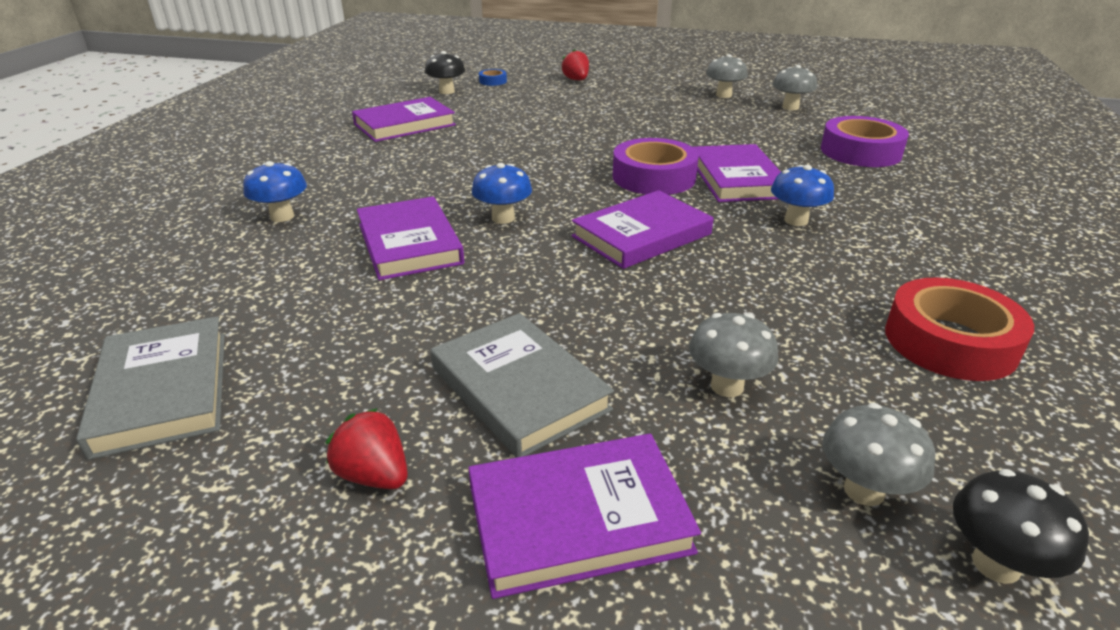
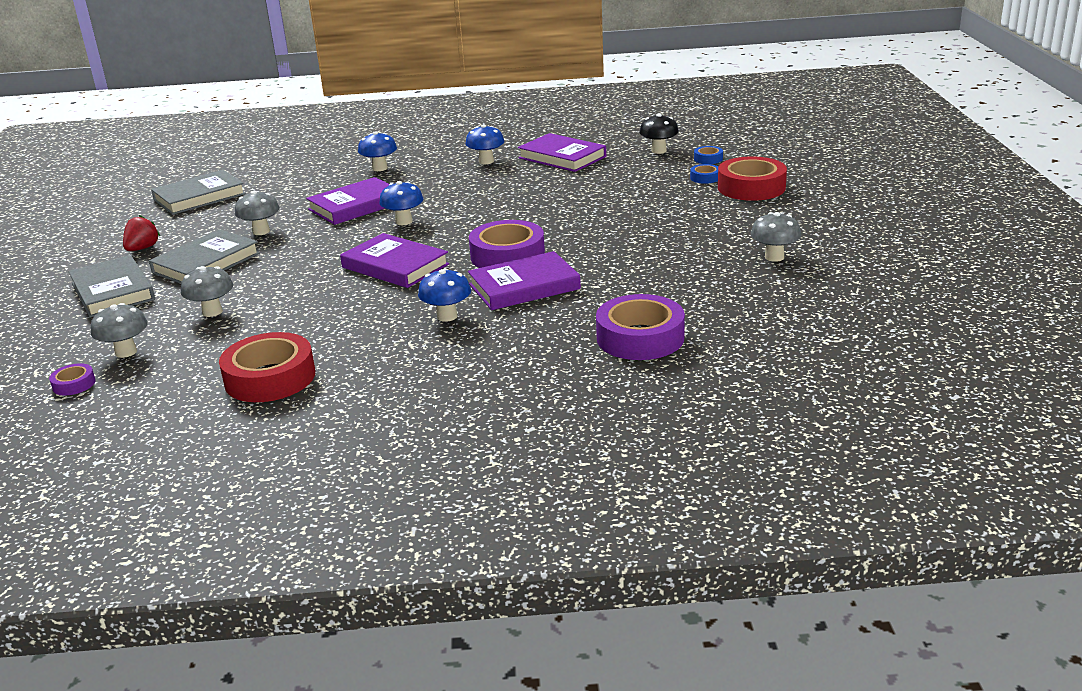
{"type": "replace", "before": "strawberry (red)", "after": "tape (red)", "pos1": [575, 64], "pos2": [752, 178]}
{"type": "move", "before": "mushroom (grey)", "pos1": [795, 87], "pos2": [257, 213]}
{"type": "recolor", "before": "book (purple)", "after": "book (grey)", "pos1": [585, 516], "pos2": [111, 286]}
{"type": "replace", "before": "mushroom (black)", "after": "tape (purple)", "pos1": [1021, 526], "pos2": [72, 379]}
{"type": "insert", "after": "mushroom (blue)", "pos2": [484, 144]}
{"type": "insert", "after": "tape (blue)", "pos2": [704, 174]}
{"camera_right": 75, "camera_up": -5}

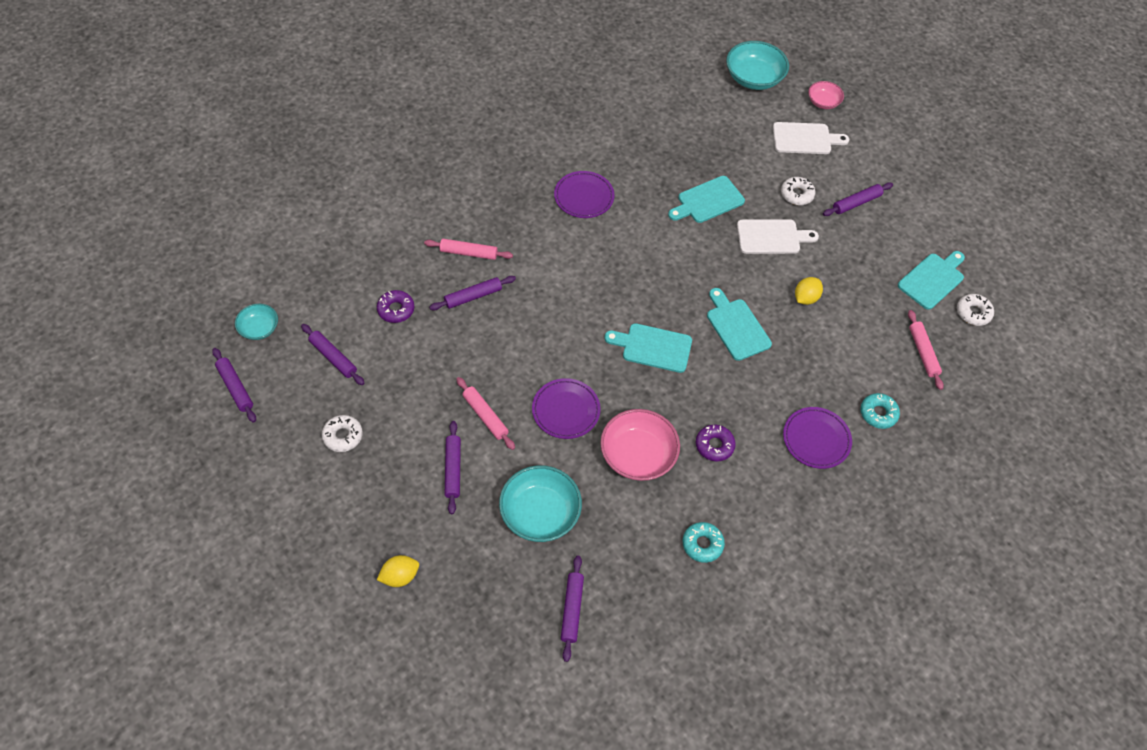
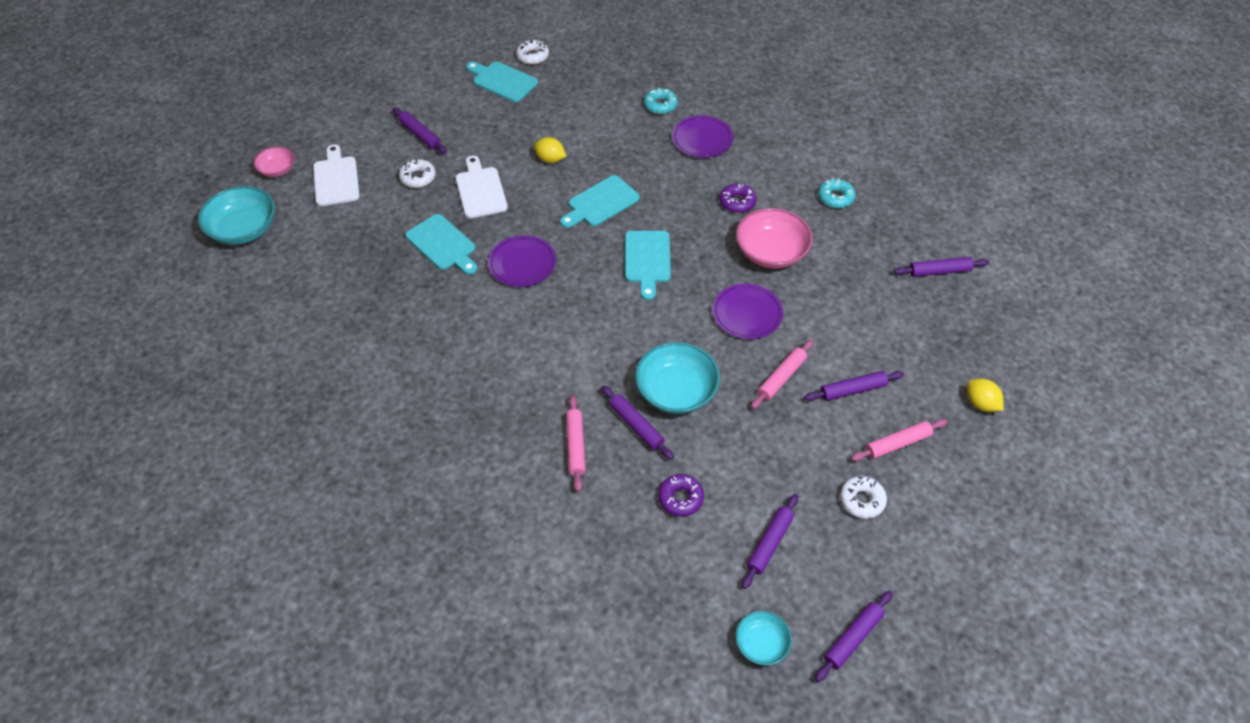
{"type": "move", "before": "plate (purple)", "pos1": [584, 194], "pos2": [522, 261]}
{"type": "move", "before": "rolling pin (pink)", "pos1": [926, 350], "pos2": [899, 440]}
{"type": "move", "before": "bowl (turquoise)", "pos1": [540, 503], "pos2": [677, 378]}
{"camera_right": -100, "camera_up": -5}

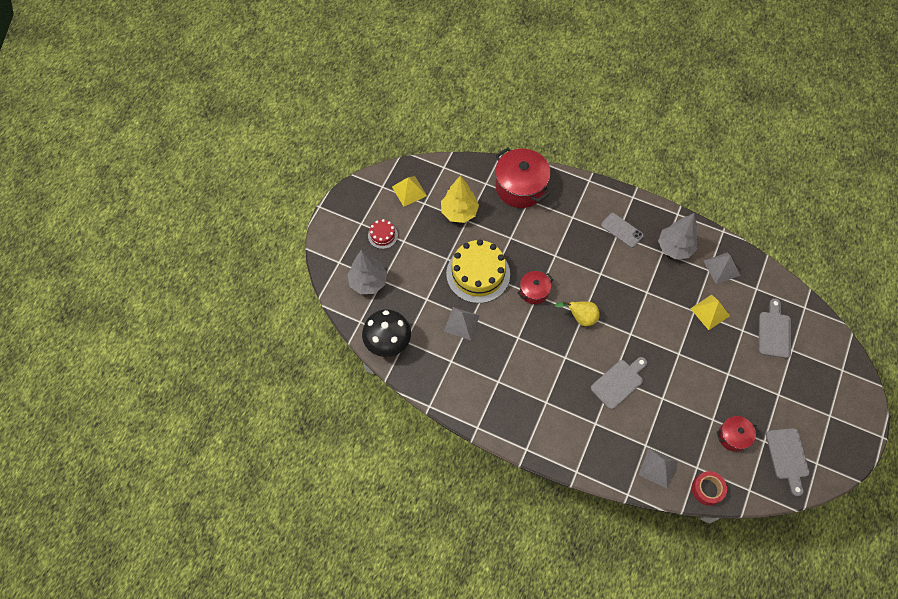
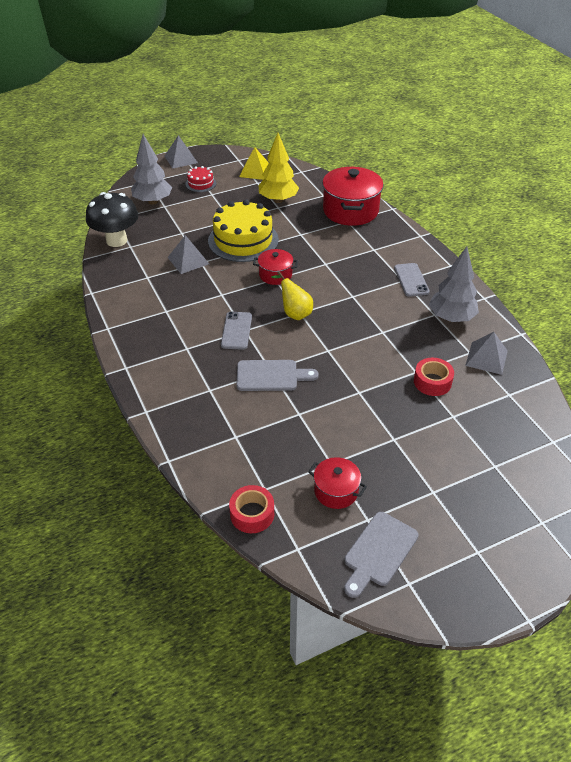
{"type": "replace", "before": "pyramid (yellow)", "after": "tape (red)", "pos1": [710, 312], "pos2": [434, 377]}
{"type": "delete", "before": "cutting board (grey)", "pos1": [774, 328]}
{"type": "move", "before": "pyramid (grey)", "pos1": [658, 468], "pos2": [181, 152]}
{"type": "insert", "after": "phone (grey)", "pos2": [236, 331]}
{"camera_right": 40, "camera_up": -20}

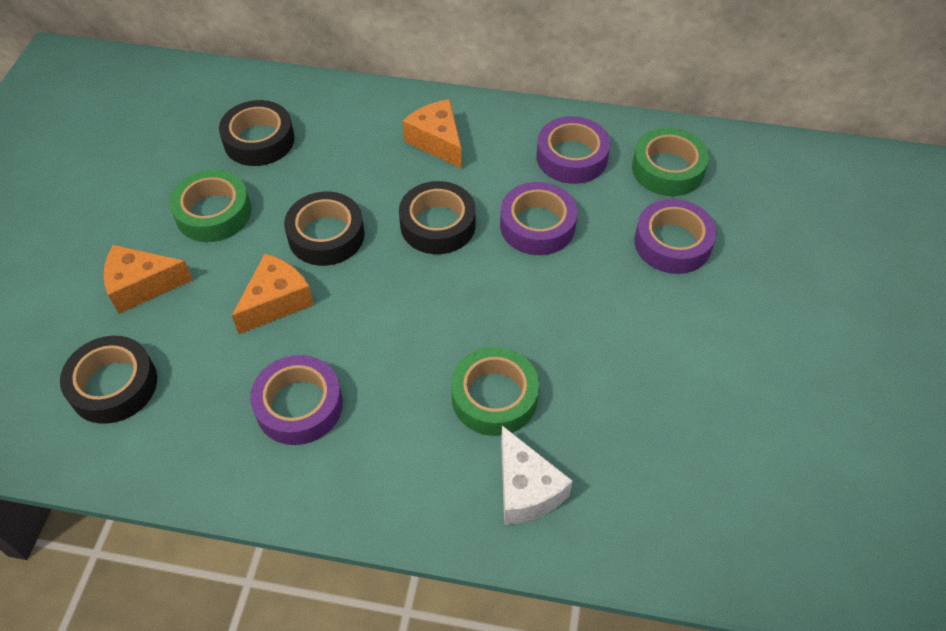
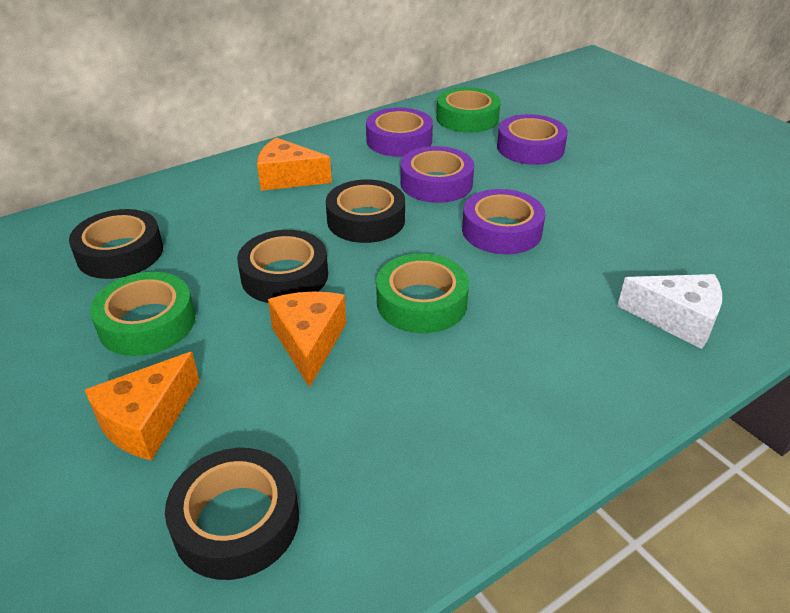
{"type": "move", "before": "tape (green)", "pos1": [495, 391], "pos2": [422, 293]}
{"type": "move", "before": "tape (purple)", "pos1": [296, 400], "pos2": [503, 221]}
{"camera_right": -45, "camera_up": -15}

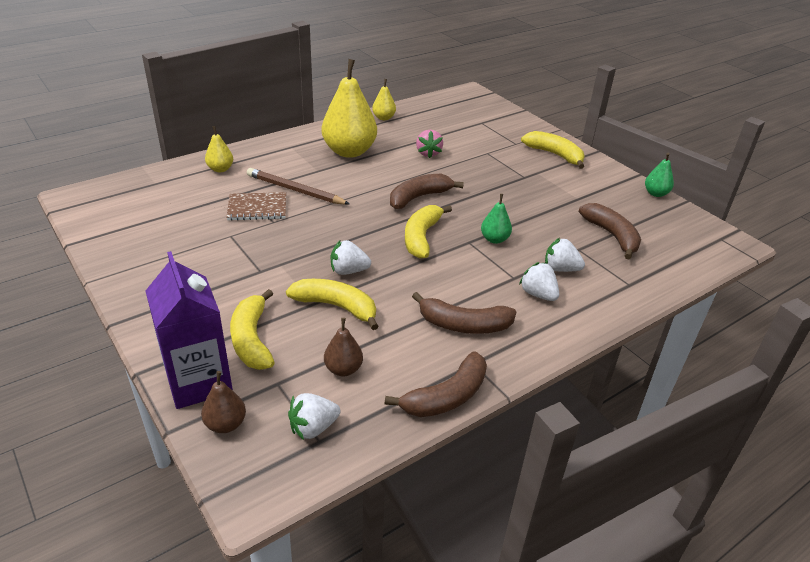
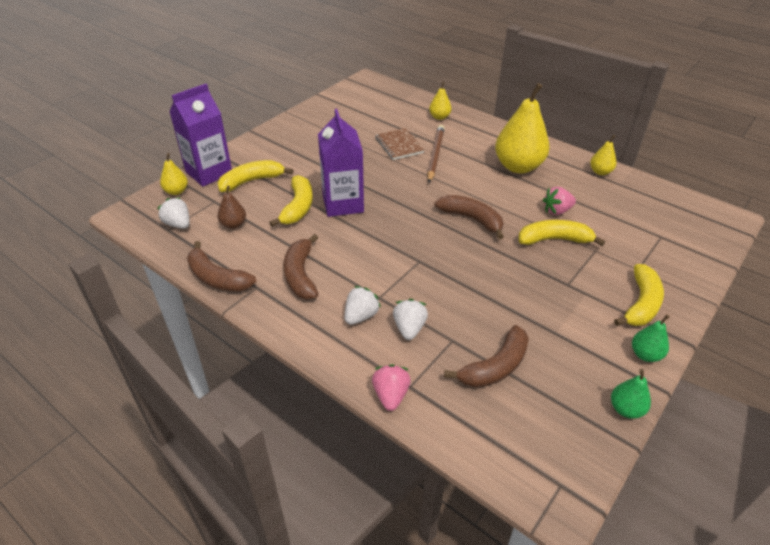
{"type": "move", "before": "pear (green)", "pos1": [496, 219], "pos2": [651, 338]}
{"type": "move", "before": "banana (yellow)", "pos1": [428, 232], "pos2": [561, 233]}
{"type": "replace", "before": "strawberry (white)", "after": "carton (purple)", "pos1": [351, 257], "pos2": [341, 163]}
{"type": "recolor", "before": "pear (brown)", "after": "pear (yellow)", "pos1": [223, 402], "pos2": [174, 174]}
{"type": "insert", "after": "strawberry (pink)", "pos2": [391, 387]}
{"camera_right": 75, "camera_up": 5}

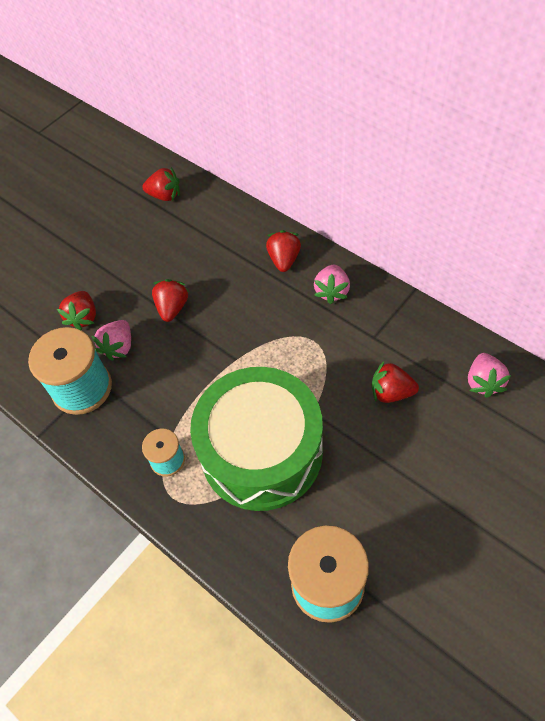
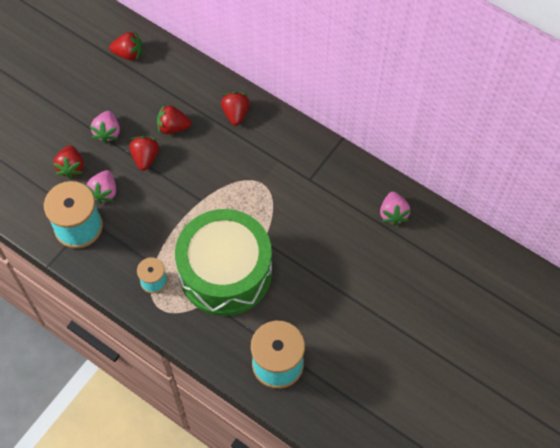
{"type": "move", "before": "strawberry (pink)", "pos1": [332, 284], "pos2": [105, 127]}
{"type": "move", "before": "strawberry (red)", "pos1": [395, 382], "pos2": [174, 119]}
{"camera_right": -10, "camera_up": 5}

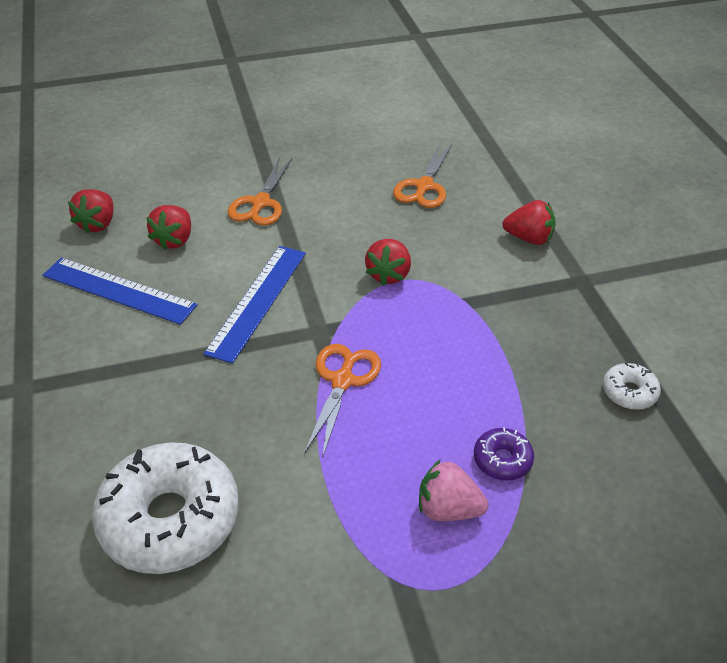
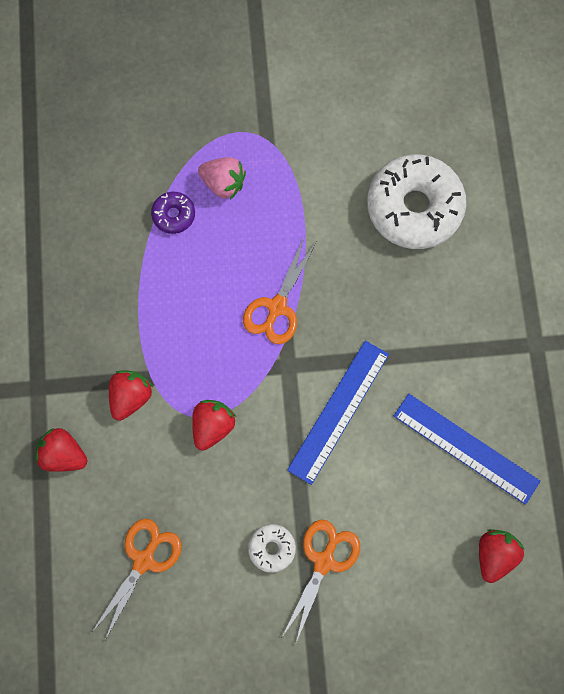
{"type": "move", "before": "strawberry (red)", "pos1": [168, 228], "pos2": [131, 395]}
{"type": "move", "before": "donut (white)", "pos1": [632, 386], "pos2": [272, 548]}
{"camera_right": -170, "camera_up": 30}

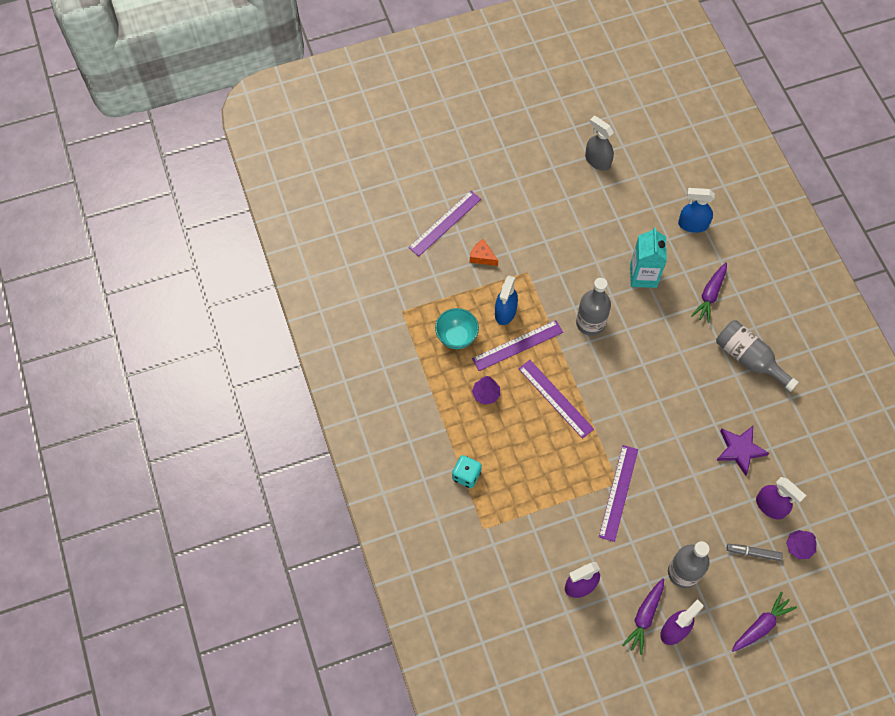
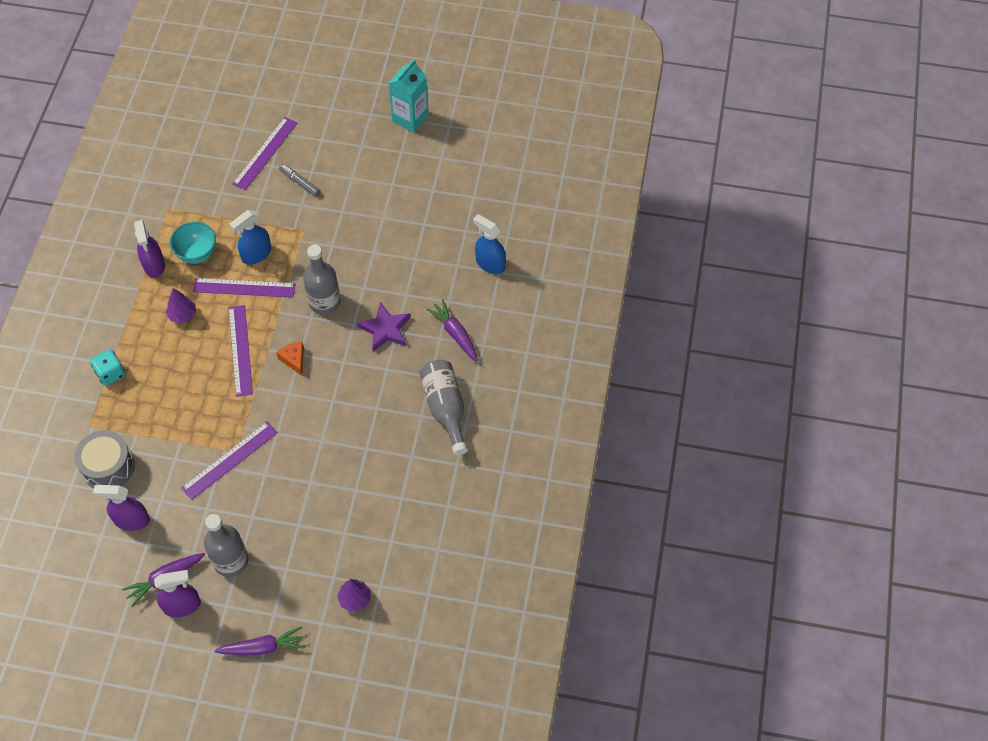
{"type": "delete", "before": "spray bottle (grey)", "pos1": [599, 143]}
{"type": "rotate", "before": "ruler (purple)", "pos1": [444, 223], "pos2": [264, 153], "turn": -45}
{"type": "move", "before": "carton (turquoise)", "pos1": [648, 257], "pos2": [408, 96]}
{"type": "move", "before": "cheese (orange)", "pos1": [484, 252], "pos2": [290, 359]}
{"type": "rotate", "before": "carrot (purple)", "pos1": [709, 293], "pos2": [452, 330], "turn": 90}
{"type": "move", "before": "star (purple)", "pos1": [742, 451], "pos2": [384, 327]}
{"type": "move", "before": "spray bottle (purple)", "pos1": [781, 498], "pos2": [149, 249]}
{"type": "move", "before": "marker (grey)", "pos1": [755, 552], "pos2": [299, 180]}
{"type": "insert", "after": "drum (grey)", "pos2": [104, 459]}
{"camera_right": 30, "camera_up": -5}

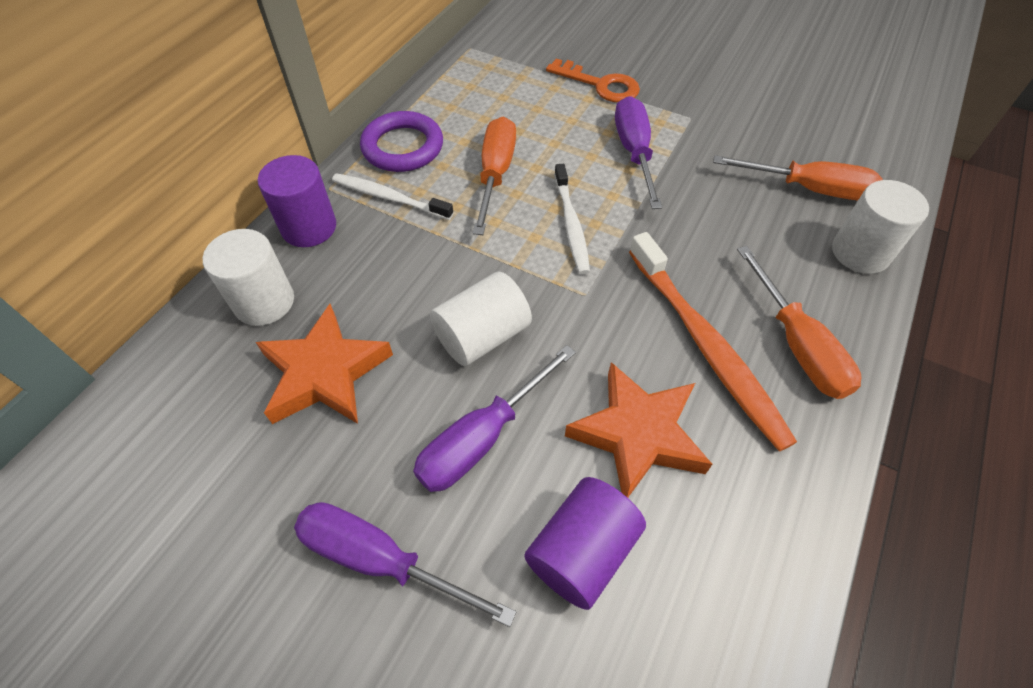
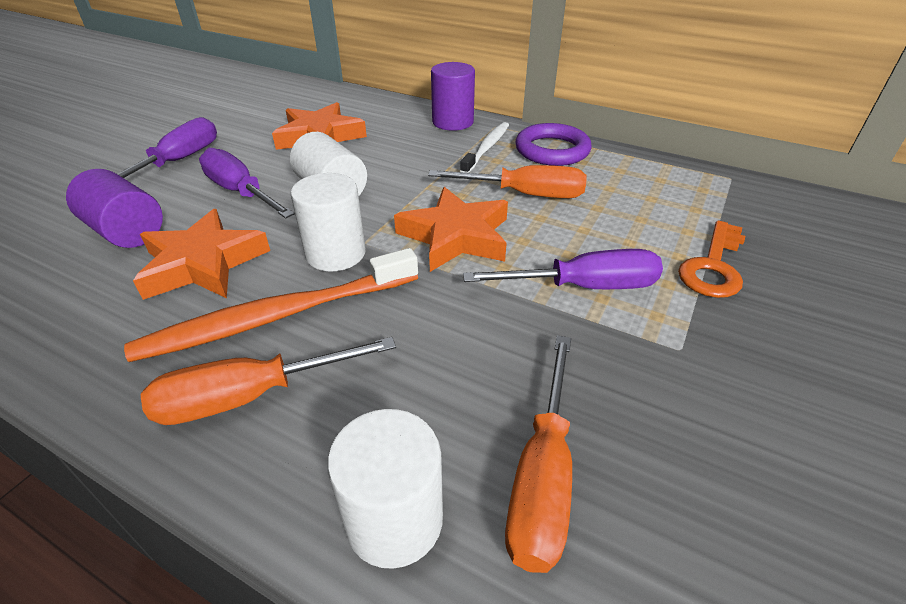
{"type": "replace", "before": "toothbrush (white)", "after": "star (orange)", "pos1": [572, 219], "pos2": [451, 229]}
{"type": "move", "before": "cylinder (white)", "pos1": [248, 277], "pos2": [328, 222]}
{"camera_right": 90, "camera_up": -15}

